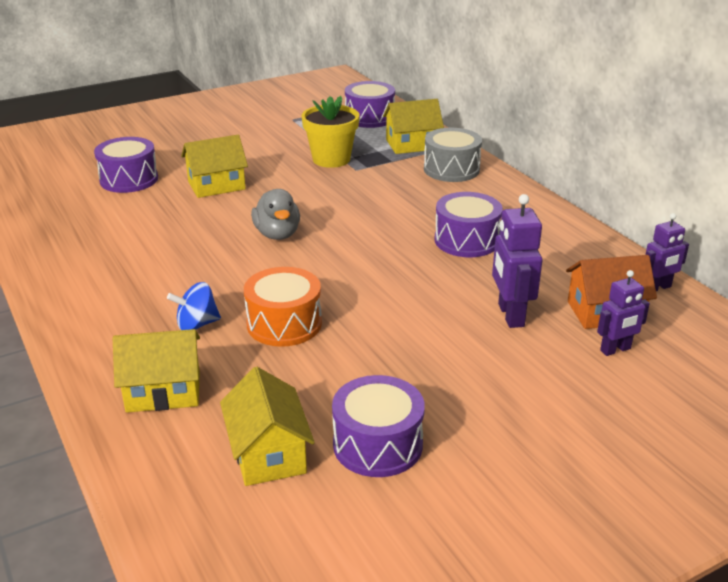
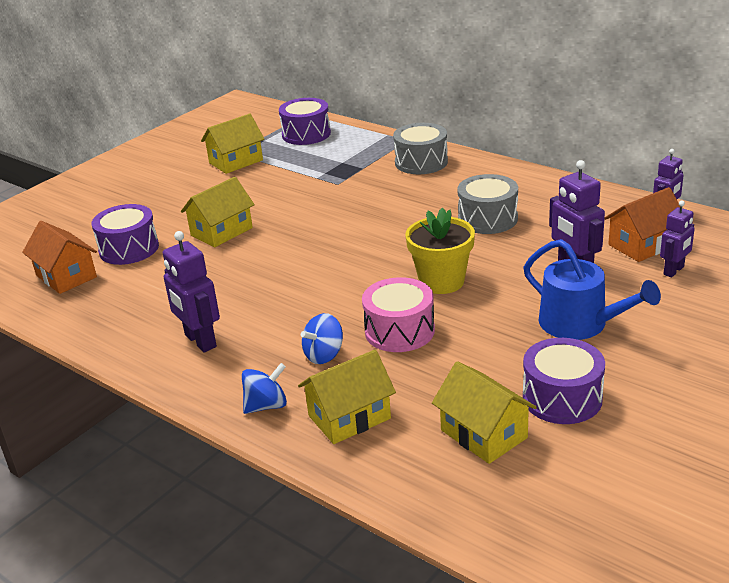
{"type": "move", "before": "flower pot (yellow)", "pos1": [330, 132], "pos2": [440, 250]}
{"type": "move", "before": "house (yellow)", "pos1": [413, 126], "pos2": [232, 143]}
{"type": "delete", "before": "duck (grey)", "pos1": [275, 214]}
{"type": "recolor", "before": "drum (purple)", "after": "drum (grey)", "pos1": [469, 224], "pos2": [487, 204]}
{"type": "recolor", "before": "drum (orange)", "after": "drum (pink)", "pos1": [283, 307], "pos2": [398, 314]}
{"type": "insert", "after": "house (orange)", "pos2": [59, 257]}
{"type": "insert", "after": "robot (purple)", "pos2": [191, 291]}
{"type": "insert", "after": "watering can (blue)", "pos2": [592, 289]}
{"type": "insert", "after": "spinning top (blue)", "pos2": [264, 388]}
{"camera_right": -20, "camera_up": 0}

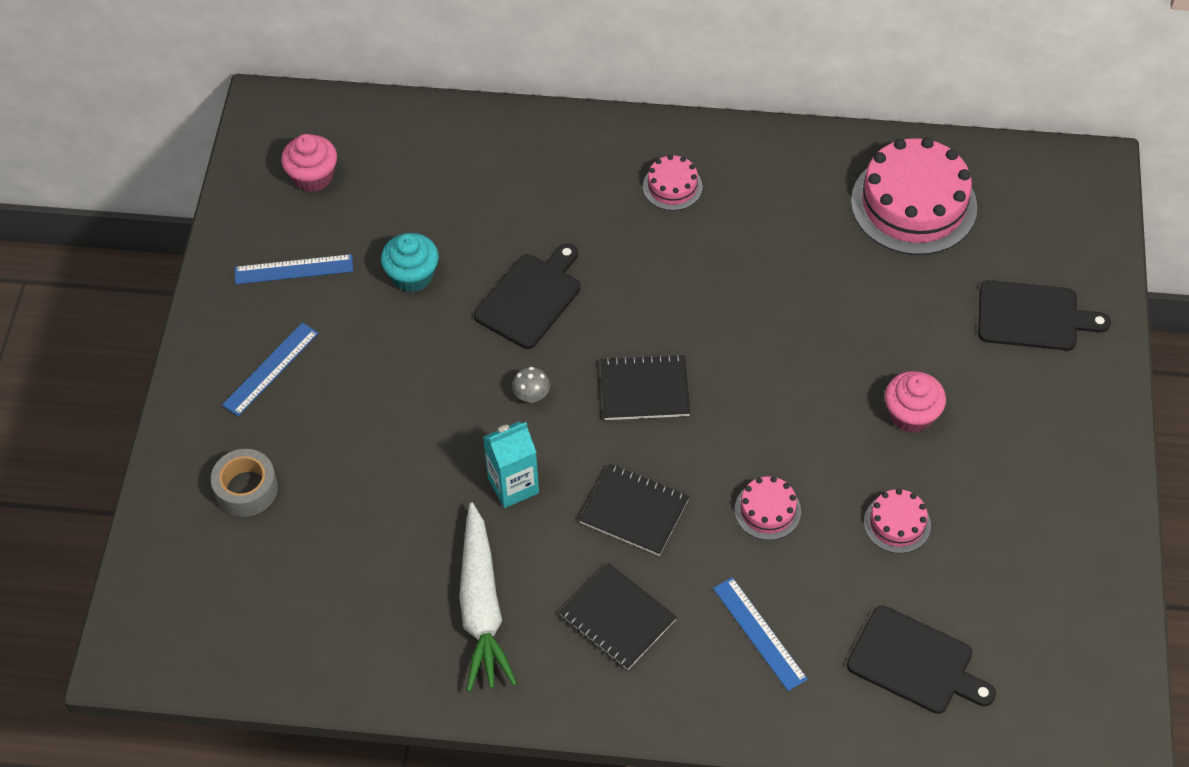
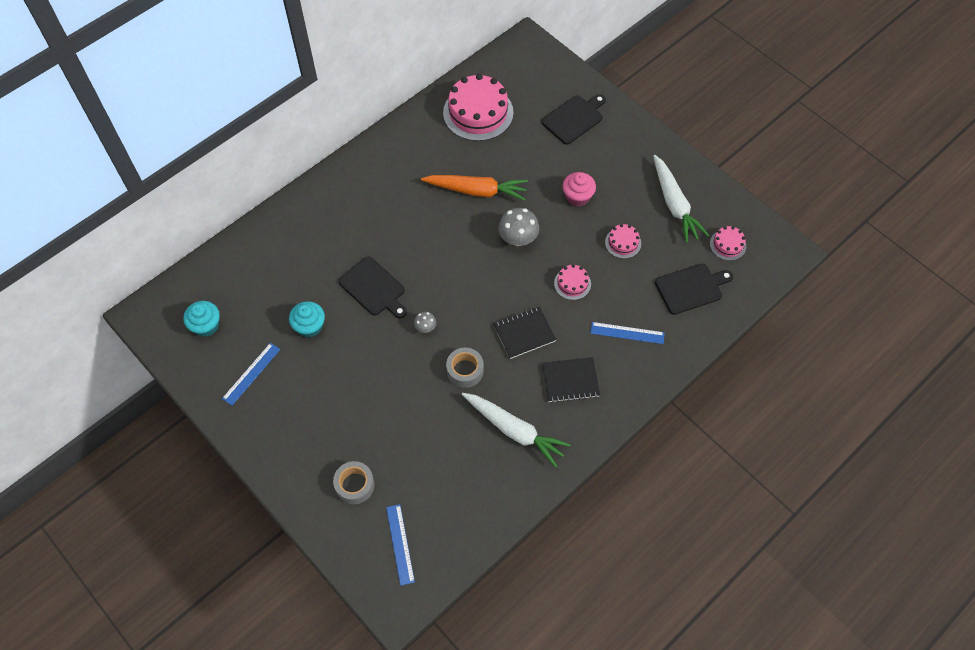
{"type": "recolor", "before": "cupcake (pink)", "after": "cupcake (turquoise)", "pos1": [309, 163], "pos2": [201, 319]}
{"type": "move", "before": "cake (pink)", "pos1": [672, 183], "pos2": [728, 243]}
{"type": "rotate", "before": "cutting board (black)", "pos1": [527, 296], "pos2": [373, 287], "turn": 150}
{"type": "move", "before": "ruler (blue)", "pos1": [270, 369], "pos2": [400, 545]}
{"type": "delete", "before": "notebook (black)", "pos1": [645, 387]}
{"type": "replace", "before": "carton (turquoise)", "after": "tape (grey)", "pos1": [511, 465], "pos2": [465, 368]}
{"type": "insert", "after": "carrot (white)", "pos2": [681, 199]}
{"type": "insert", "after": "carrot (orange)", "pos2": [474, 188]}
{"type": "insert", "after": "mushroom (grey)", "pos2": [518, 227]}
{"camera_right": -50, "camera_up": 5}

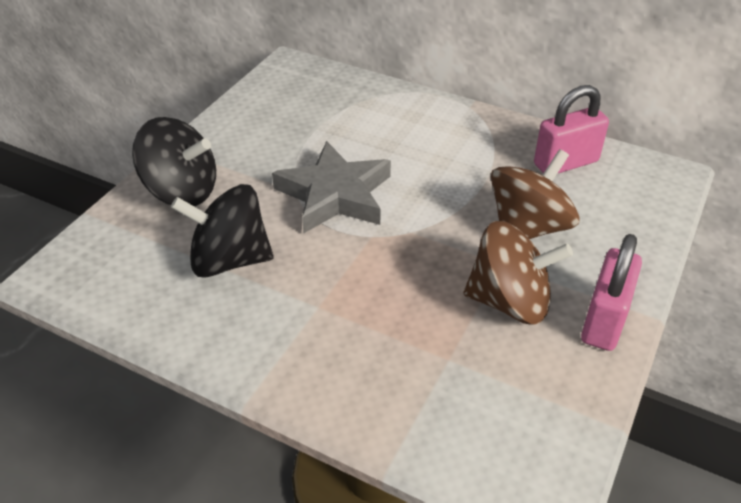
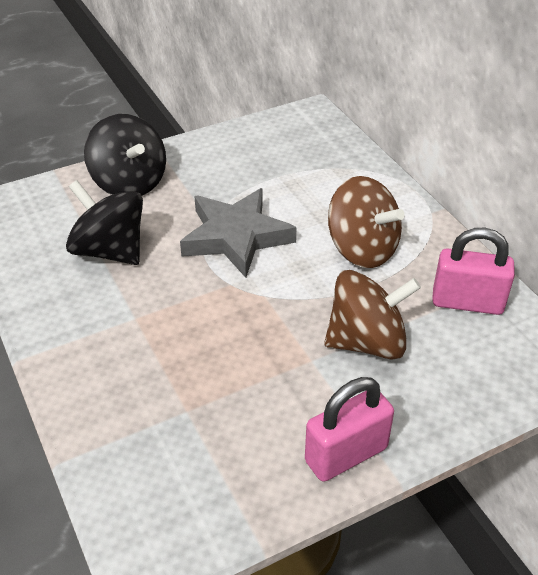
{"type": "move", "before": "spinning top (brown)", "pos1": [518, 273], "pos2": [366, 222]}
{"camera_right": 35, "camera_up": 0}

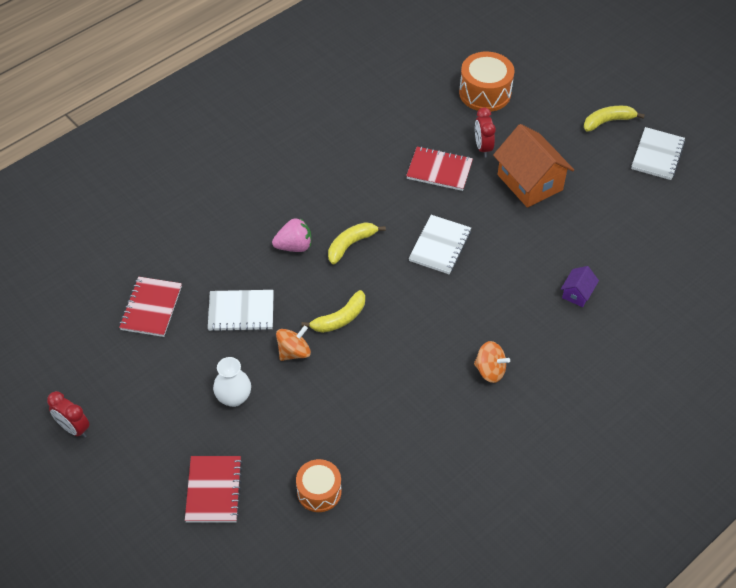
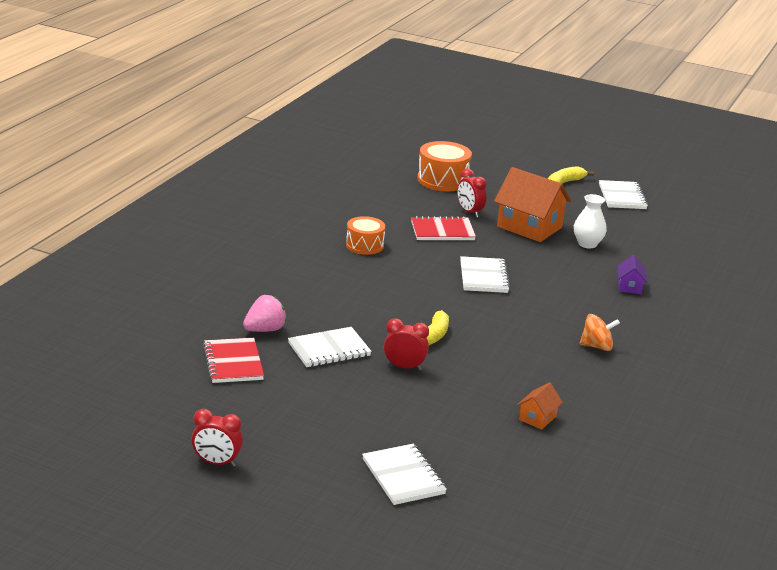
{"type": "move", "before": "strawberry (pink)", "pos1": [291, 235], "pos2": [265, 313]}
{"type": "delete", "before": "banana (yellow)", "pos1": [357, 243]}
{"type": "replace", "before": "spinning top (orange)", "after": "clock (red)", "pos1": [293, 343], "pos2": [406, 345]}
{"type": "move", "before": "vase (white)", "pos1": [232, 382], "pos2": [590, 221]}
{"type": "recolor", "before": "notebook (red)", "after": "notebook (white)", "pos1": [214, 489], "pos2": [404, 474]}
{"type": "move", "before": "drum (orange)", "pos1": [318, 485], "pos2": [365, 235]}
{"type": "insert", "after": "house (orange)", "pos2": [540, 406]}
{"camera_right": -25, "camera_up": -25}

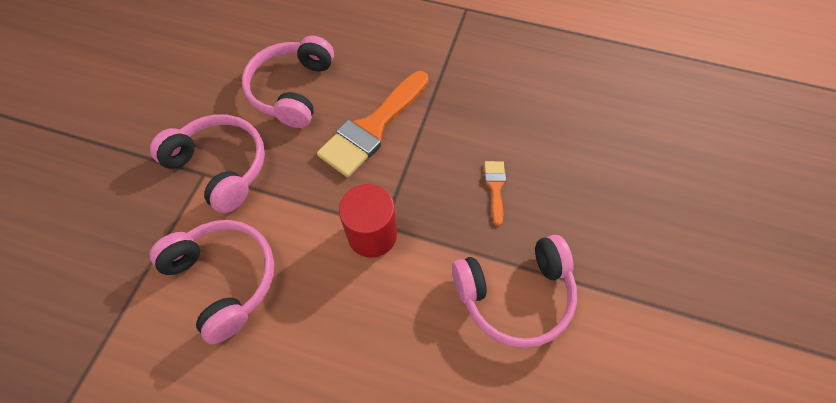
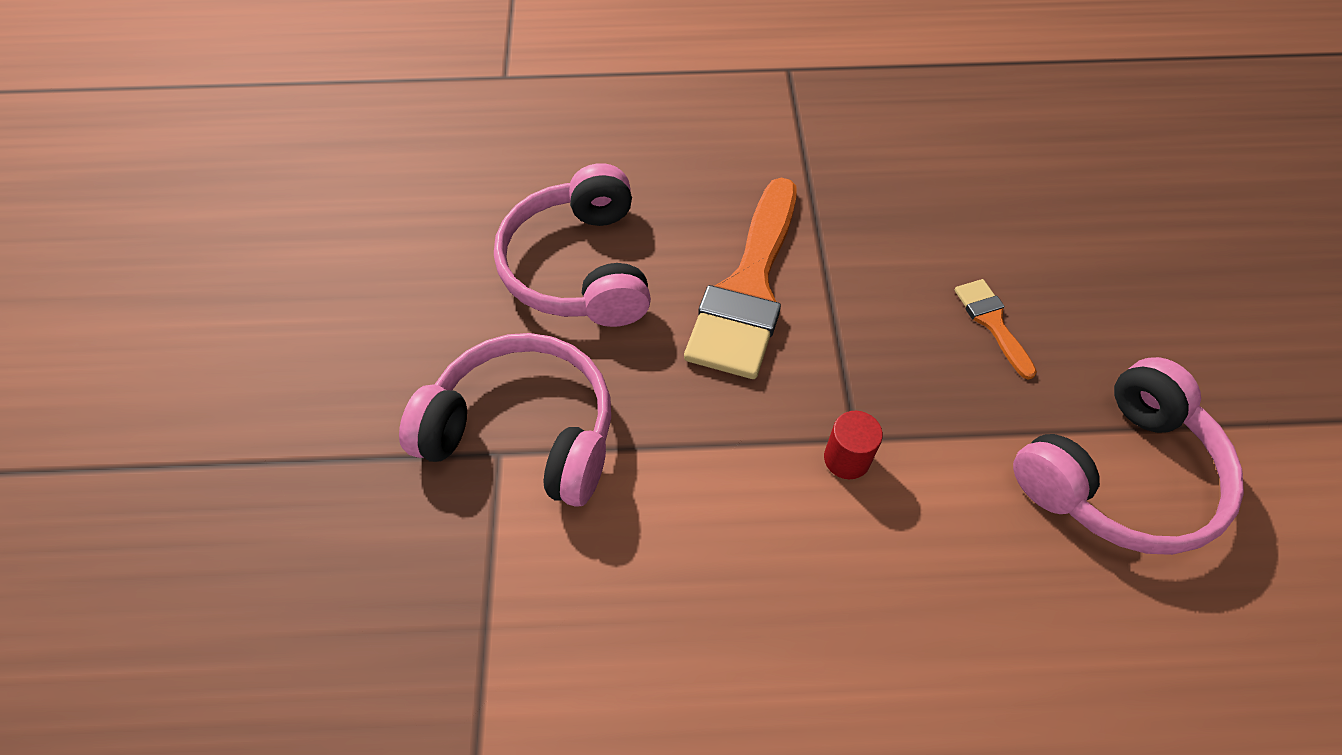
{"type": "resize", "before": "cylinder (red)", "pos1": [368, 221], "pos2": [853, 445], "scale": 0.53}
{"type": "delete", "before": "headphones (pink)", "pos1": [212, 282]}
{"camera_right": -20, "camera_up": -5}

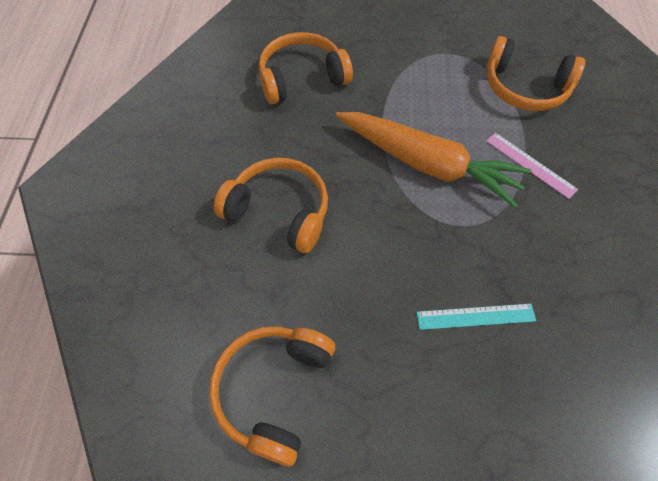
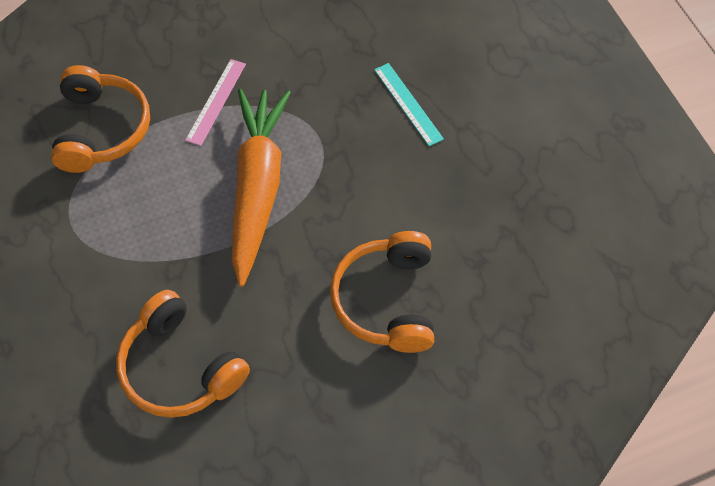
{"type": "delete", "before": "headphones (orange)", "pos1": [272, 396]}
{"camera_right": -115, "camera_up": 0}

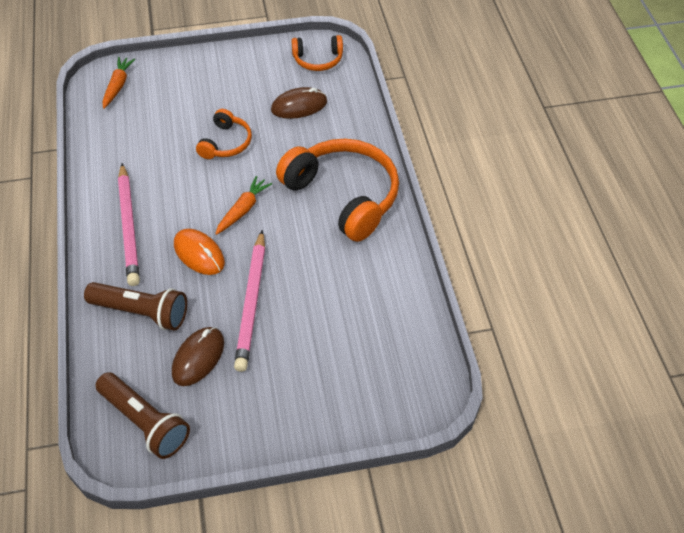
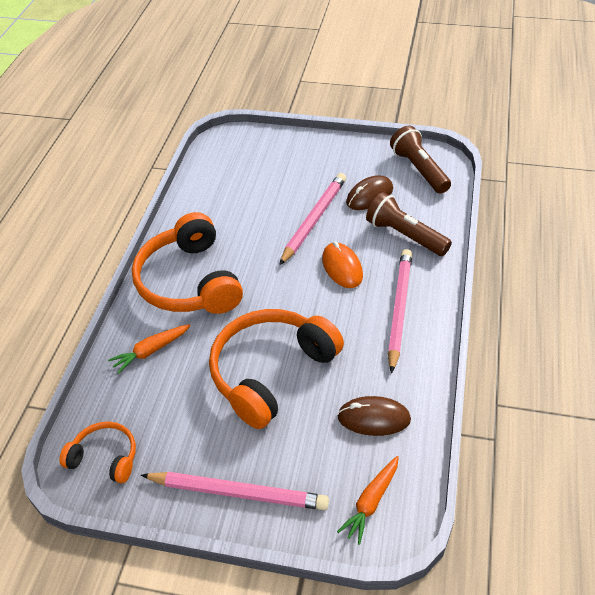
{"type": "move", "before": "mouse (brown)", "pos1": [299, 103], "pos2": [374, 416]}
{"type": "resize", "before": "headphones (orange)", "pos1": [224, 134], "pos2": [276, 369], "scale": 1.96}
{"type": "move", "before": "carrot (orange)", "pos1": [243, 205], "pos2": [149, 349]}
{"type": "insert", "after": "pencil (pink)", "pos2": [235, 491]}
{"camera_right": -155, "camera_up": -5}

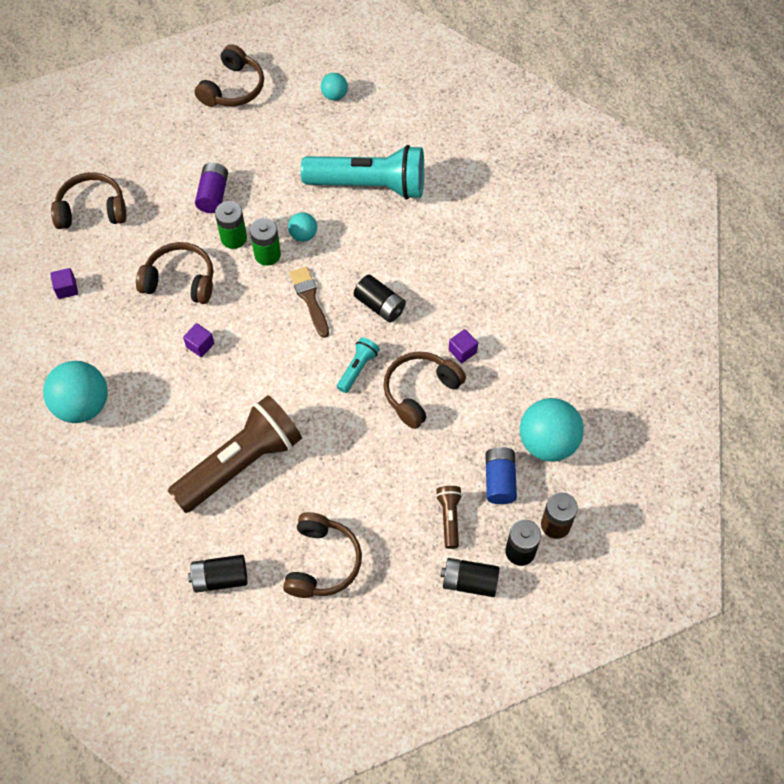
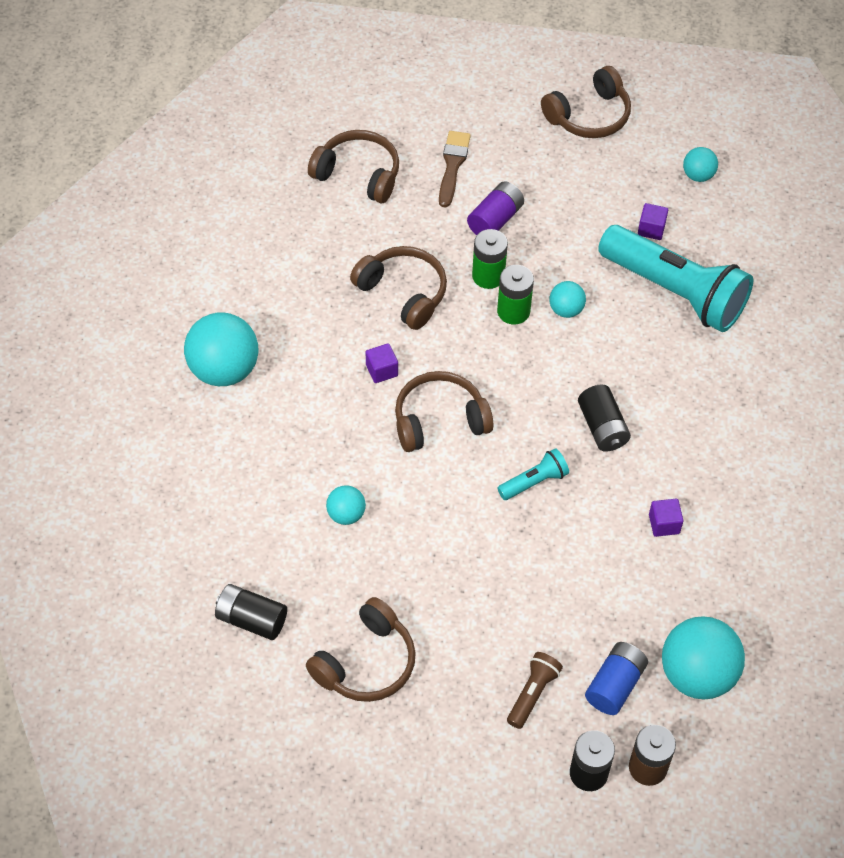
{"type": "move", "before": "brush (brown)", "pos1": [309, 302], "pos2": [455, 169]}
{"type": "move", "before": "cube (purple)", "pos1": [64, 283], "pos2": [653, 221]}
{"type": "move", "before": "headphones (brown)", "pos1": [424, 390], "pos2": [444, 411]}
{"type": "replace", "before": "flashlight (brown)", "after": "ball (turquoise)", "pos1": [235, 454], "pos2": [346, 505]}
{"type": "delete", "before": "battery (black)", "pos1": [469, 577]}
{"camera_right": 30, "camera_up": -5}

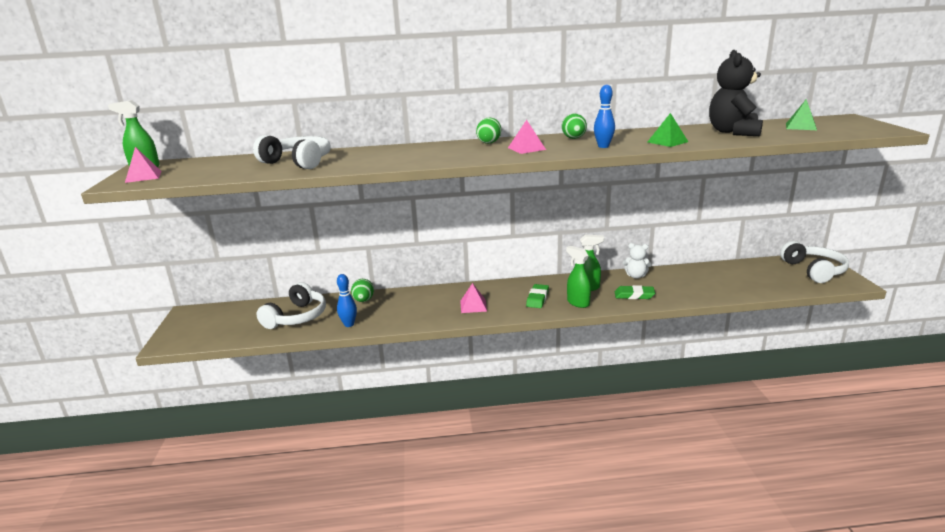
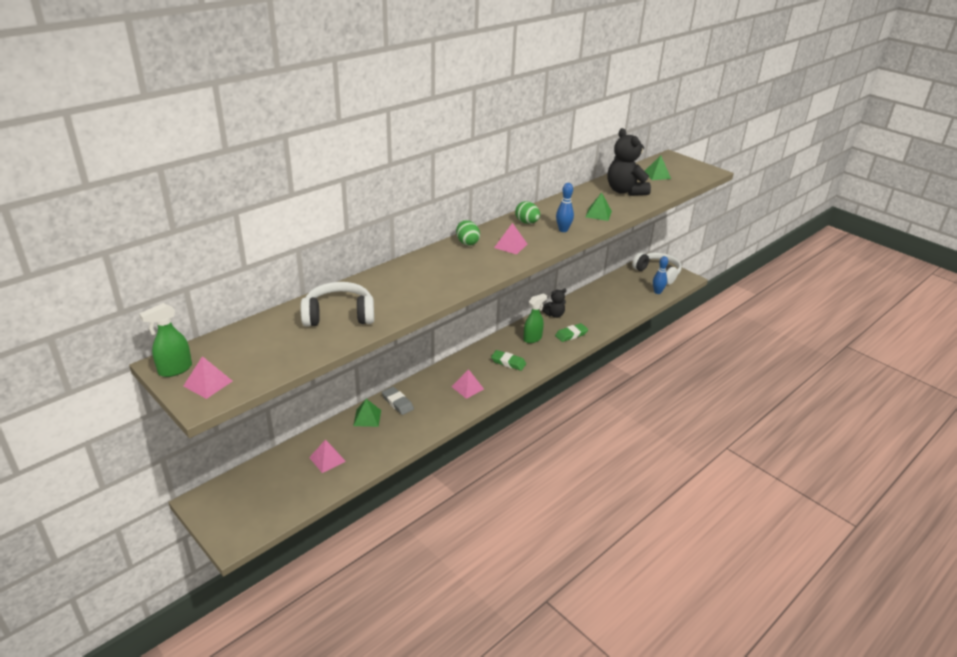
{"type": "recolor", "before": "teddy bear (white)", "after": "teddy bear (black)", "pos1": [637, 261], "pos2": [554, 303]}
{"type": "delete", "before": "spray bottle (green)", "pos1": [578, 277]}
{"type": "move", "before": "bowling pin (blue)", "pos1": [347, 300], "pos2": [660, 275]}
{"type": "replace", "before": "egg (green)", "after": "pyramid (green)", "pos1": [362, 290], "pos2": [367, 413]}
{"type": "replace", "before": "headphones (white)", "after": "pyramid (pink)", "pos1": [291, 305], "pos2": [327, 456]}
{"type": "rotate", "before": "eraser (green)", "pos1": [537, 296], "pos2": [508, 360], "turn": -45}
{"type": "insert", "after": "eraser (grey)", "pos2": [398, 401]}
{"camera_right": -40, "camera_up": 10}

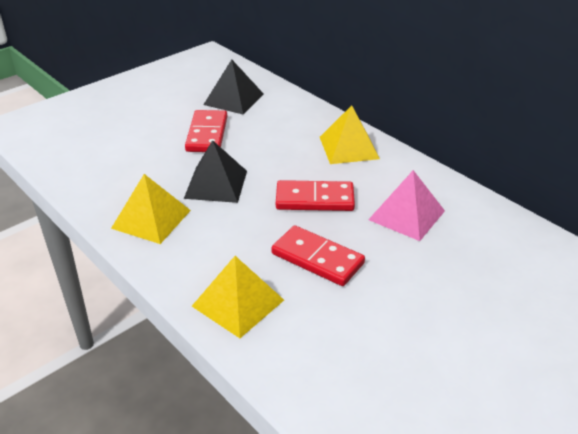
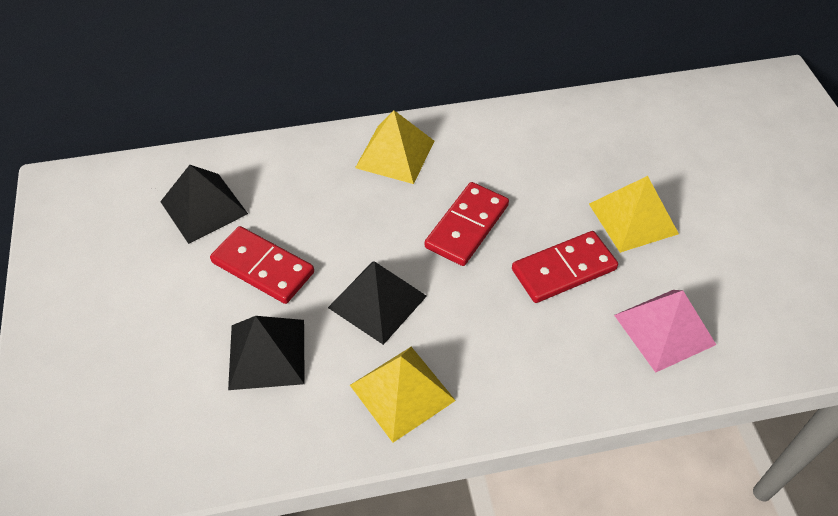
{"type": "move", "before": "pyramid (pink)", "pos1": [406, 205], "pos2": [665, 331]}
{"type": "move", "before": "pyramid (yellow)", "pos1": [238, 297], "pos2": [634, 214]}
{"type": "insert", "after": "pyramid (black)", "pos2": [266, 353]}
{"camera_right": -60, "camera_up": 15}

